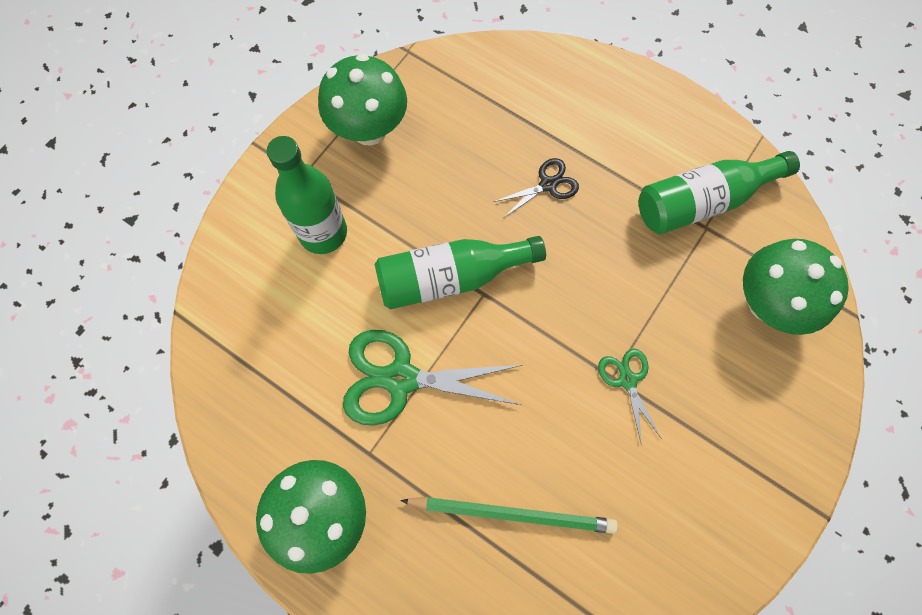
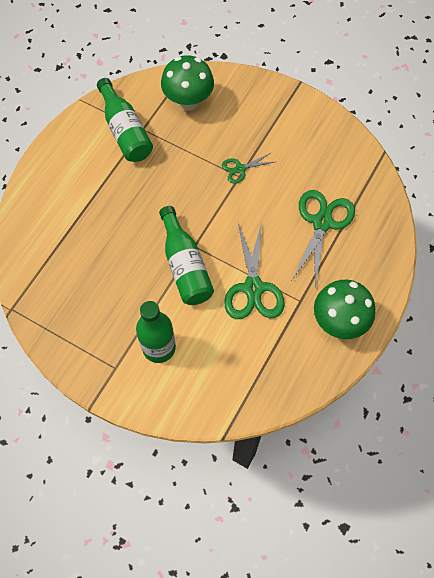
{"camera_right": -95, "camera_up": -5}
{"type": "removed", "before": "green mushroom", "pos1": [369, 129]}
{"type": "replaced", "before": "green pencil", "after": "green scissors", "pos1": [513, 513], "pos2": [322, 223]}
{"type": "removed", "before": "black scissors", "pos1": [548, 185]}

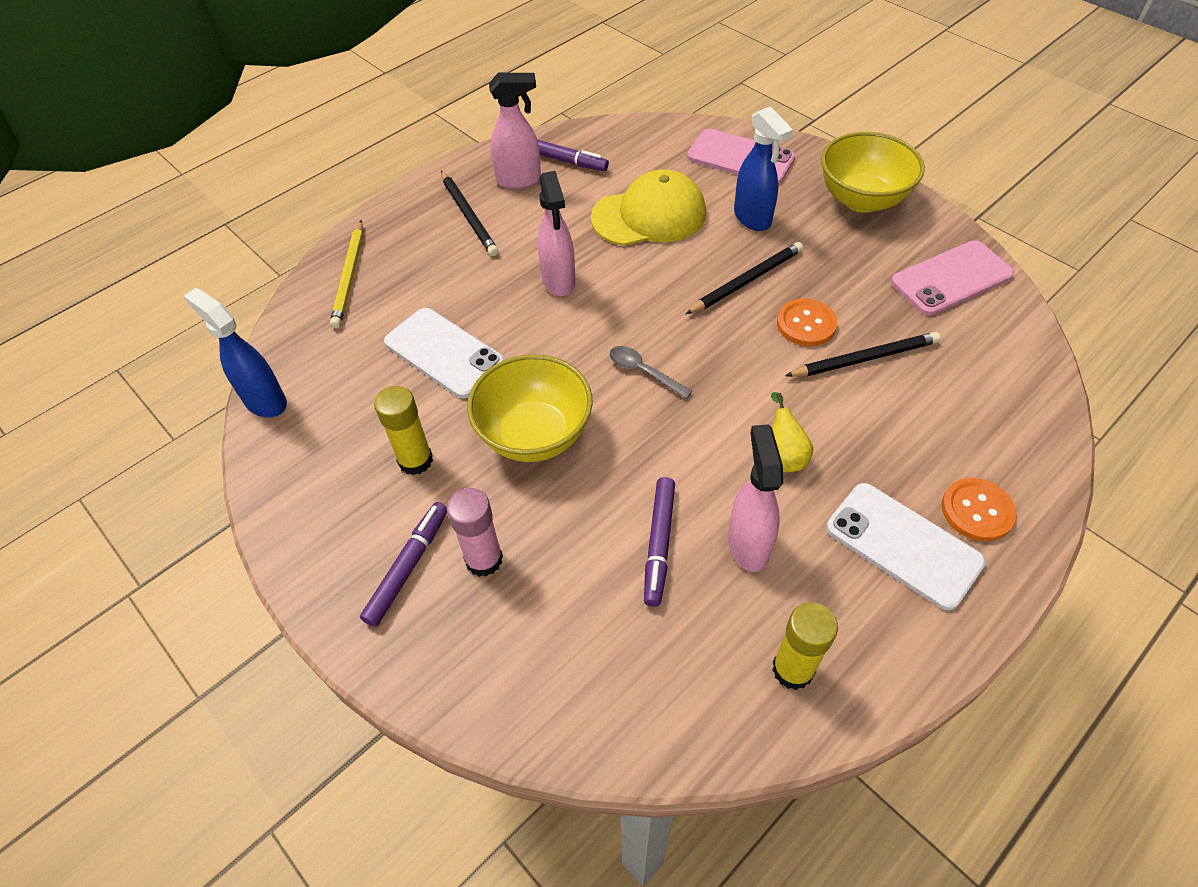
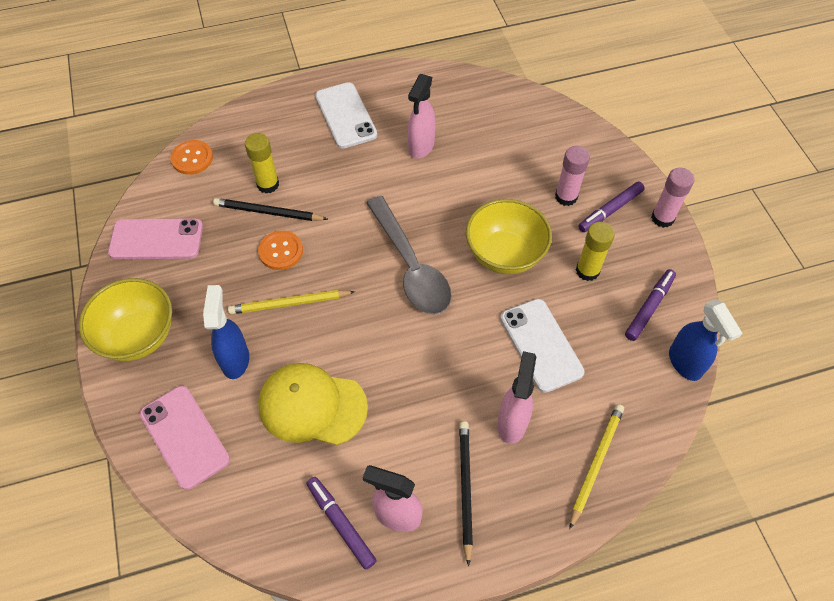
{"camera_right": -155, "camera_up": 5}
{"type": "moved", "before": "pink spray bottle", "pos1": [559, 281], "pos2": [512, 423]}
{"type": "resized", "before": "grey spoon", "pos1": [643, 371], "pos2": [411, 266], "scale": 2.25}
{"type": "moved", "before": "purple marker", "pos1": [659, 544], "pos2": [649, 307]}
{"type": "recoloured", "before": "black pencil", "after": "yellow pencil", "pos1": [746, 281], "pos2": [289, 304]}
{"type": "removed", "before": "yellow pear", "pos1": [783, 455]}
{"type": "moved", "before": "yellow glue stick", "pos1": [792, 669], "pos2": [268, 184]}
{"type": "moved", "before": "orange button", "pos1": [977, 511], "pos2": [192, 158]}
{"type": "added", "after": "pink glue stick", "pos2": [662, 218]}

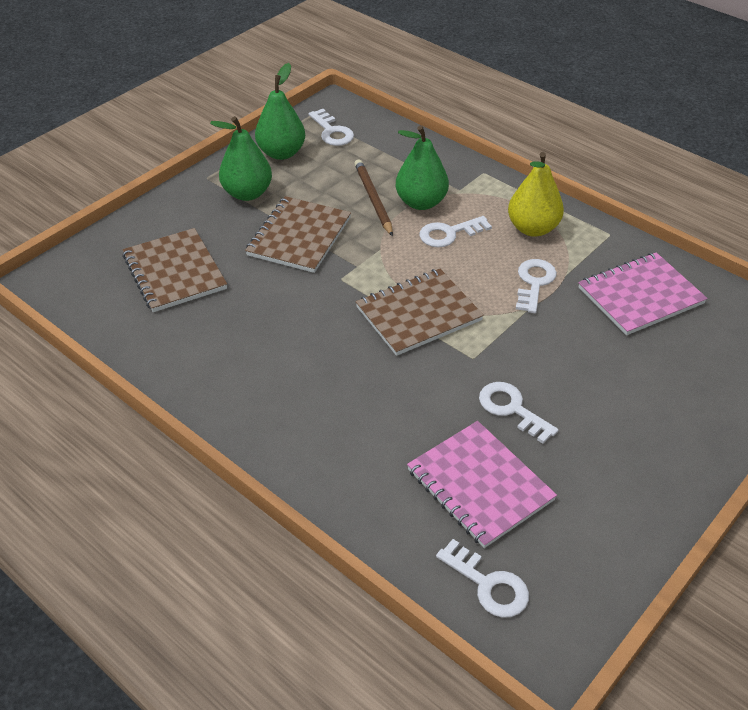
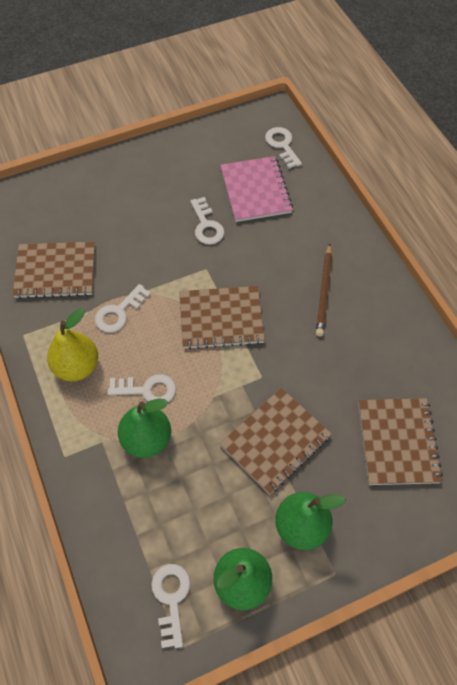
{"camera_right": -155, "camera_up": 15}
{"type": "moved", "before": "brown pencil", "pos1": [373, 199], "pos2": [324, 291]}
{"type": "recoloured", "before": "pink notebook", "after": "brown notebook", "pos1": [640, 296], "pos2": [55, 271]}

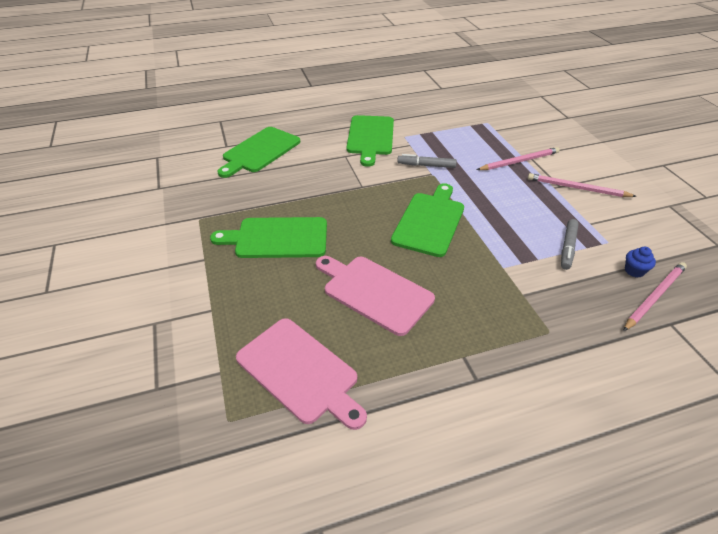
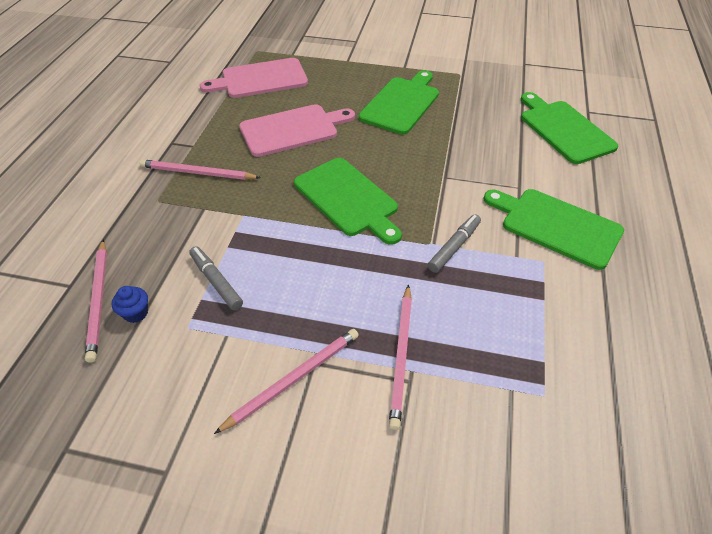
{"camera_right": 120, "camera_up": 5}
{"type": "added", "after": "pink pencil", "pos2": [197, 173]}

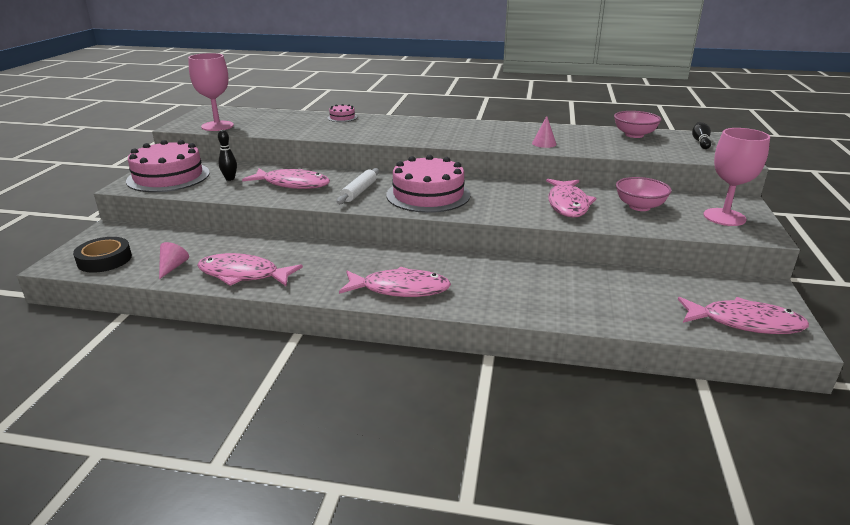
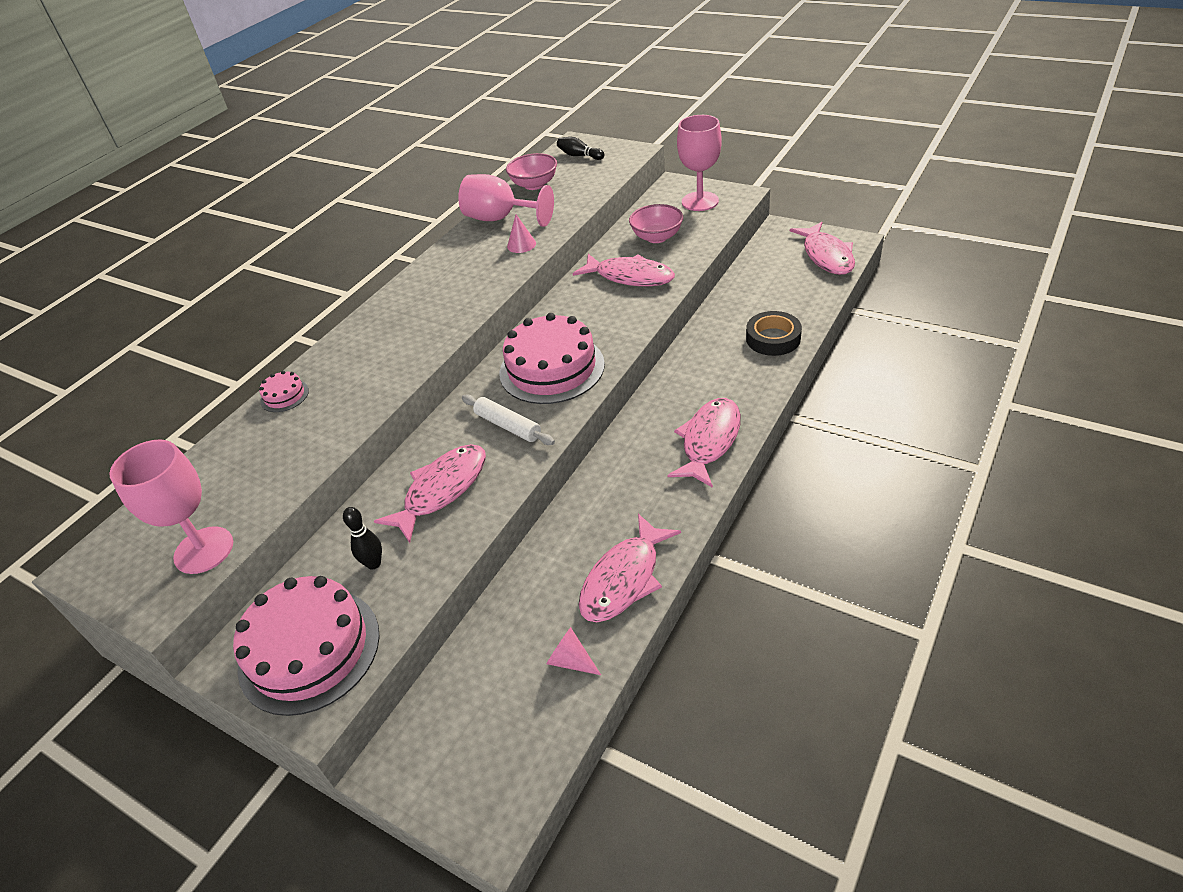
{"camera_right": -65, "camera_up": 15}
{"type": "moved", "before": "black tape", "pos1": [104, 260], "pos2": [773, 338]}
{"type": "turned", "before": "pink fish", "pos1": [745, 323], "pos2": [826, 256], "turn": 135}
{"type": "added", "after": "pink goblet", "pos2": [500, 219]}

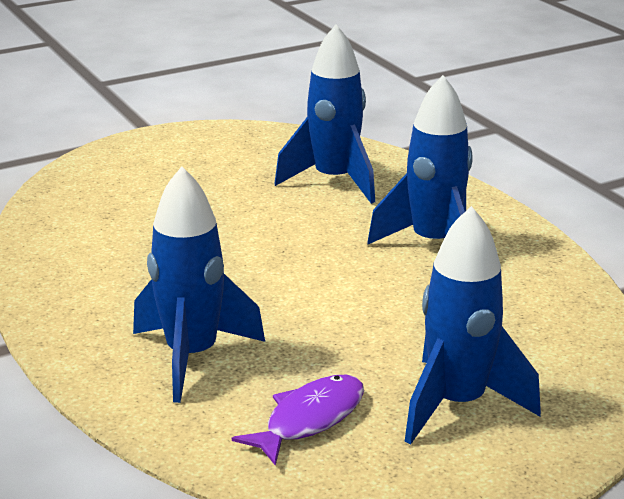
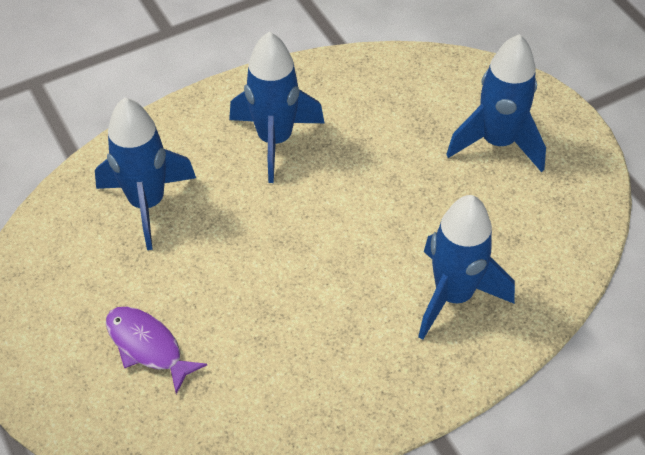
{"camera_right": -90, "camera_up": 25}
{"type": "moved", "before": "purple fish", "pos1": [309, 419], "pos2": [147, 346]}

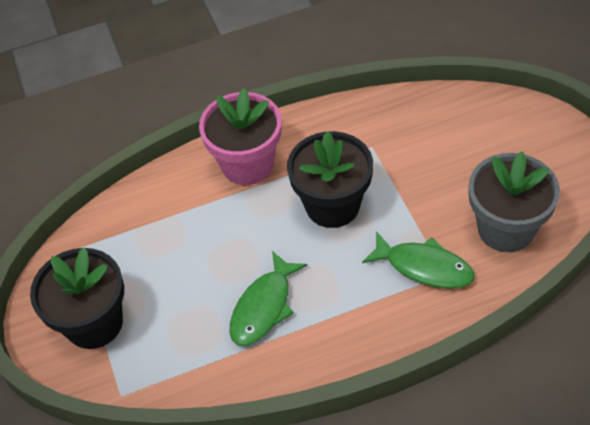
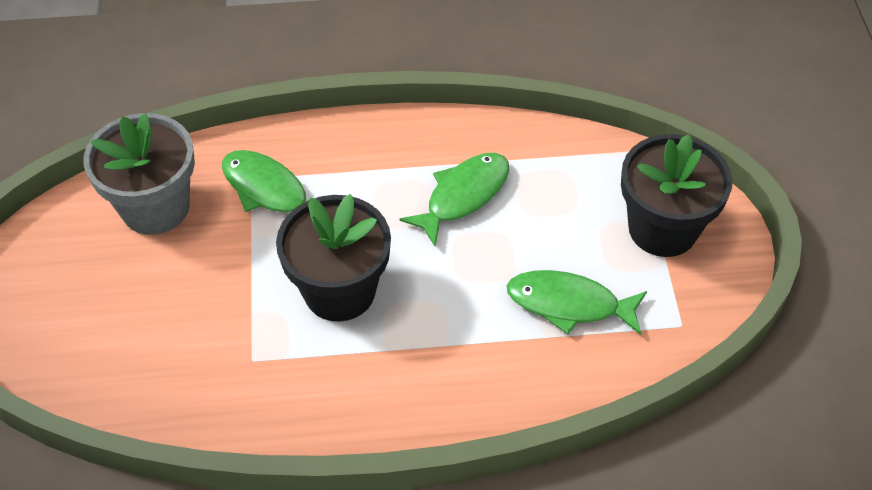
{"camera_right": -170, "camera_up": 0}
{"type": "removed", "before": "pink flower pot", "pos1": [247, 164]}
{"type": "added", "after": "green fish", "pos2": [569, 304]}

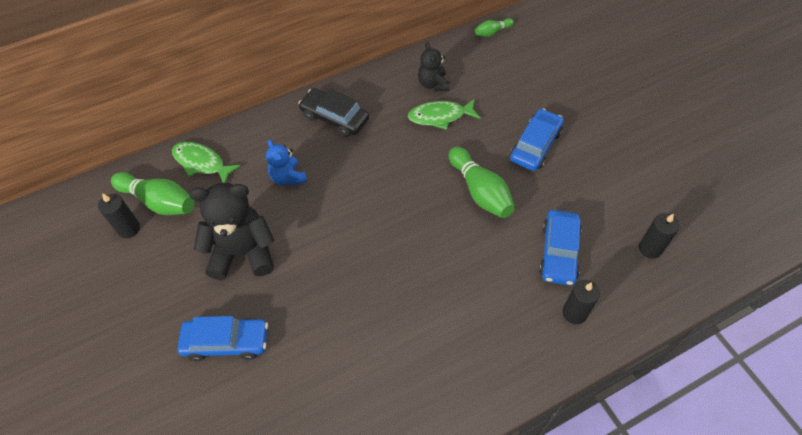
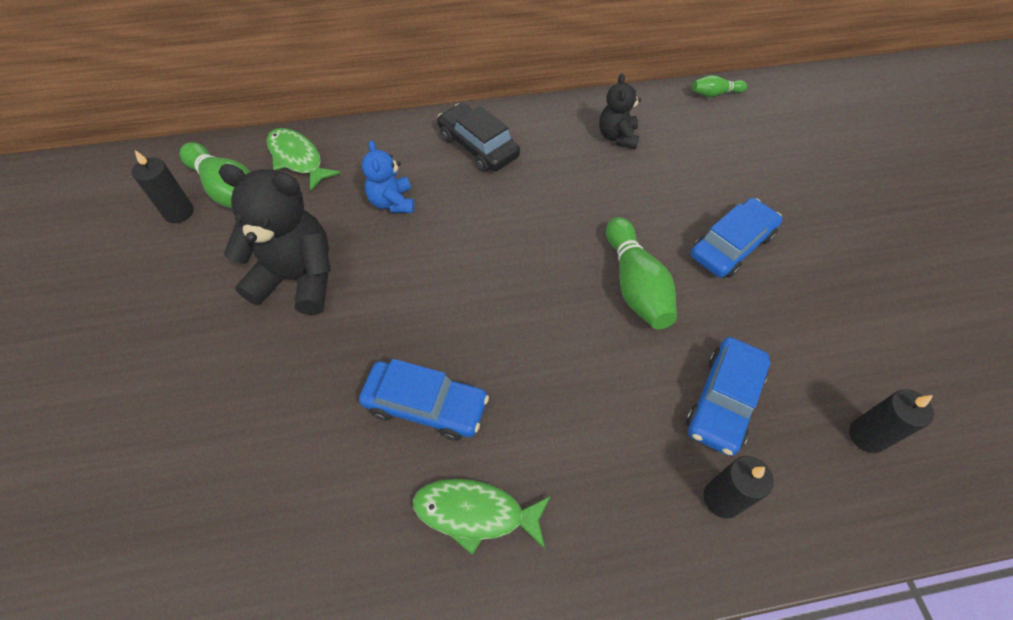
{"camera_right": 15, "camera_up": 0}
{"type": "moved", "before": "blue car", "pos1": [226, 342], "pos2": [425, 405]}
{"type": "moved", "before": "green fish", "pos1": [440, 116], "pos2": [475, 513]}

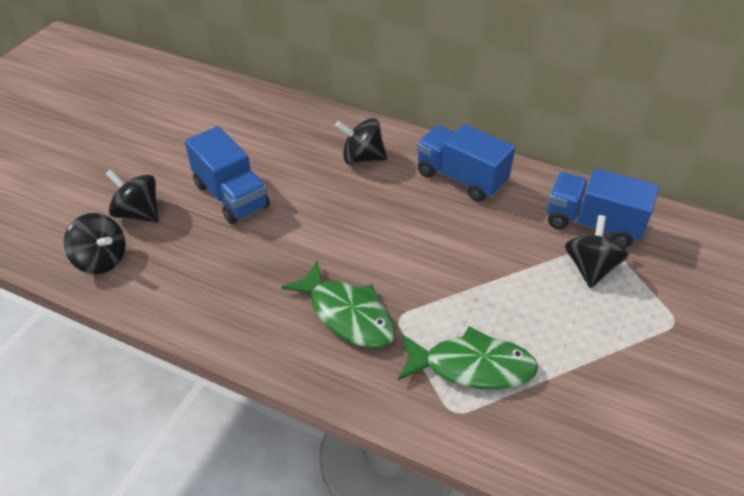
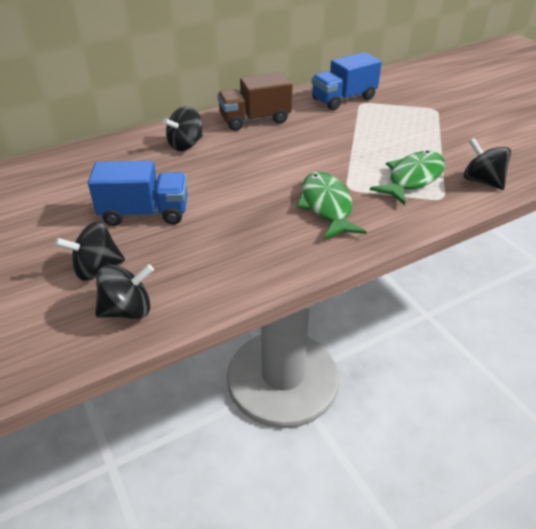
{"camera_right": -55, "camera_up": -5}
{"type": "turned", "before": "green fish", "pos1": [347, 314], "pos2": [326, 206], "turn": -90}
{"type": "recoloured", "before": "blue truck", "after": "brown truck", "pos1": [461, 178], "pos2": [255, 120]}
{"type": "moved", "before": "black spinning top", "pos1": [590, 268], "pos2": [481, 181]}

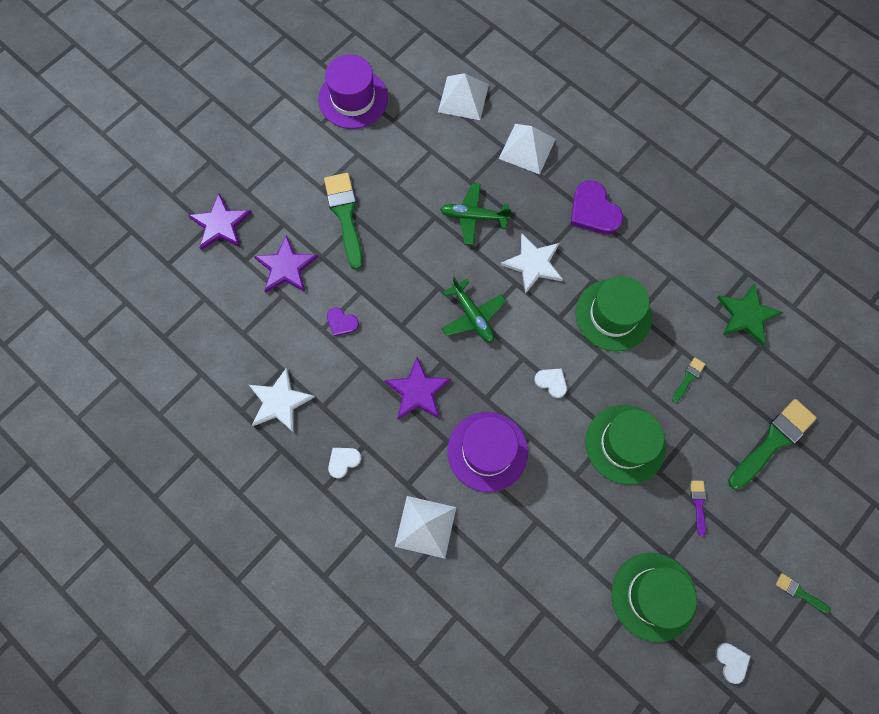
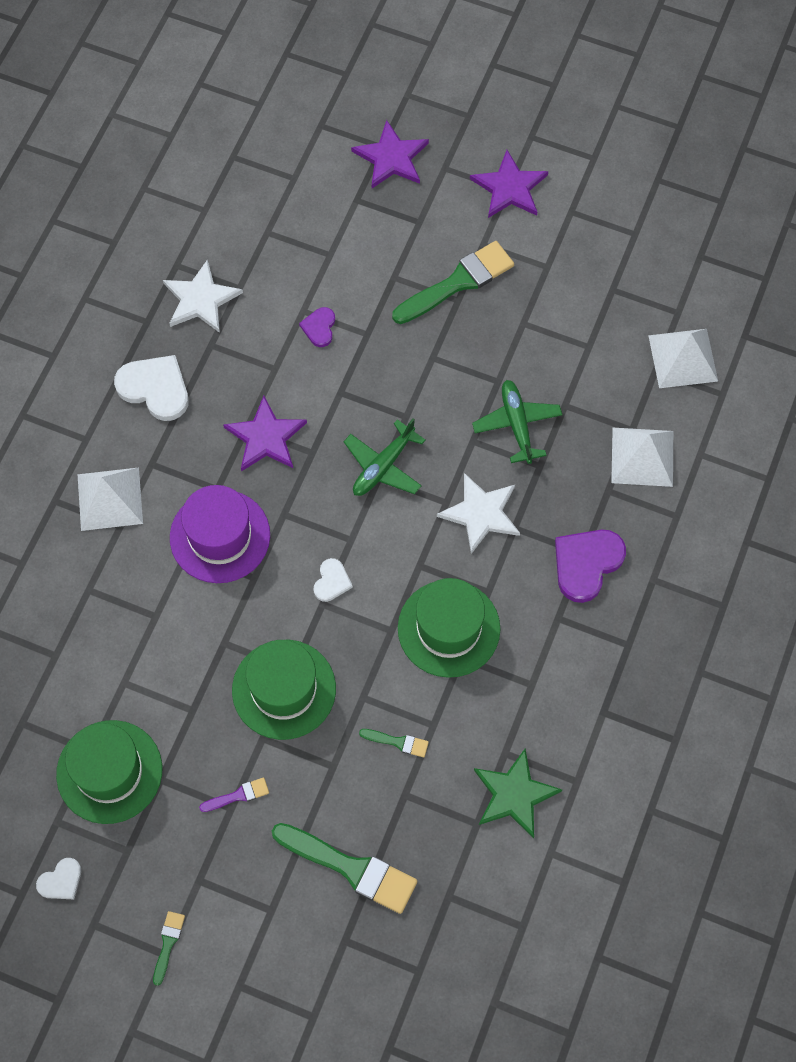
{"camera_right": 70, "camera_up": -5}
{"type": "moved", "before": "purple star", "pos1": [286, 267], "pos2": [509, 188]}
{"type": "removed", "before": "purple hat", "pos1": [353, 99]}
{"type": "resized", "before": "white heart", "pos1": [343, 461], "pos2": [155, 388], "scale": 1.84}

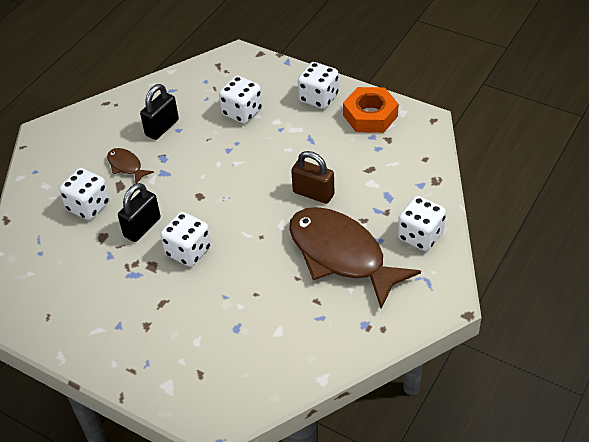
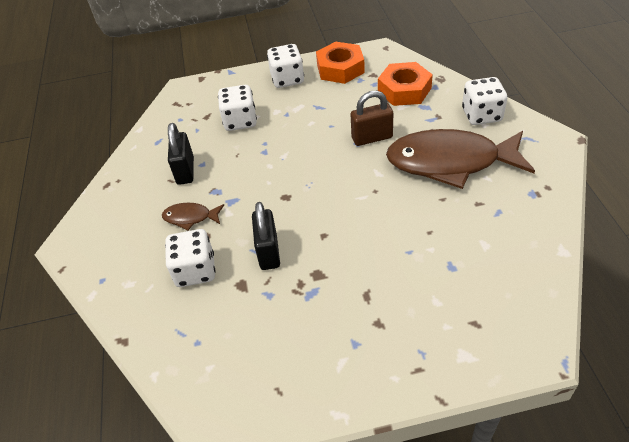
{"camera_right": -40, "camera_up": 0}
{"type": "removed", "before": "white dice", "pos1": [188, 251]}
{"type": "added", "after": "orange nut", "pos2": [404, 90]}

